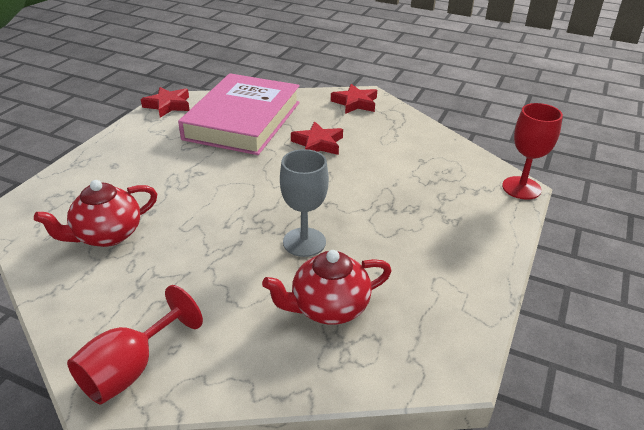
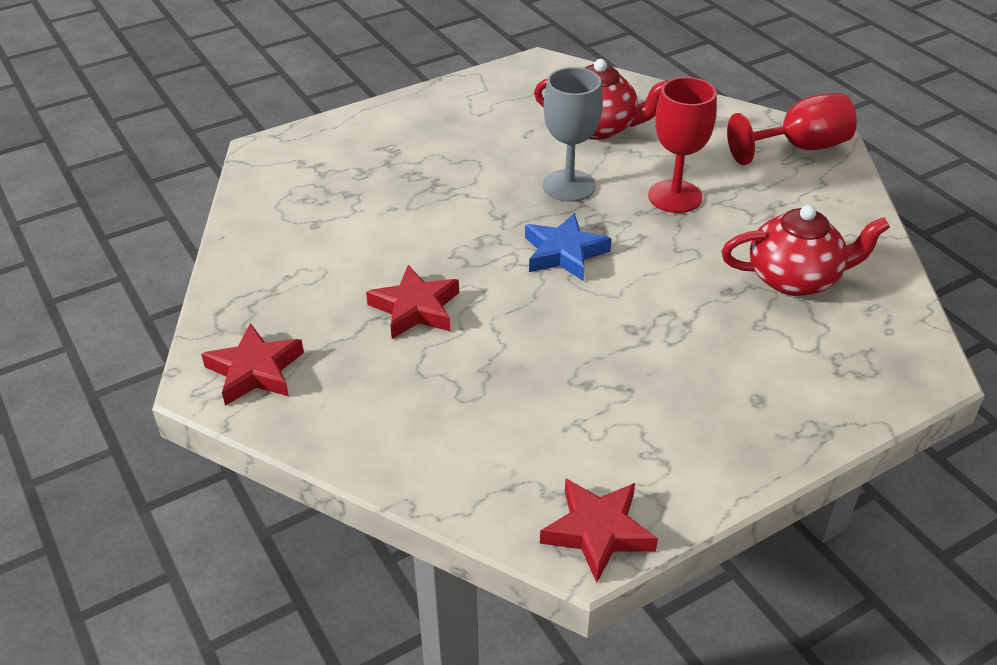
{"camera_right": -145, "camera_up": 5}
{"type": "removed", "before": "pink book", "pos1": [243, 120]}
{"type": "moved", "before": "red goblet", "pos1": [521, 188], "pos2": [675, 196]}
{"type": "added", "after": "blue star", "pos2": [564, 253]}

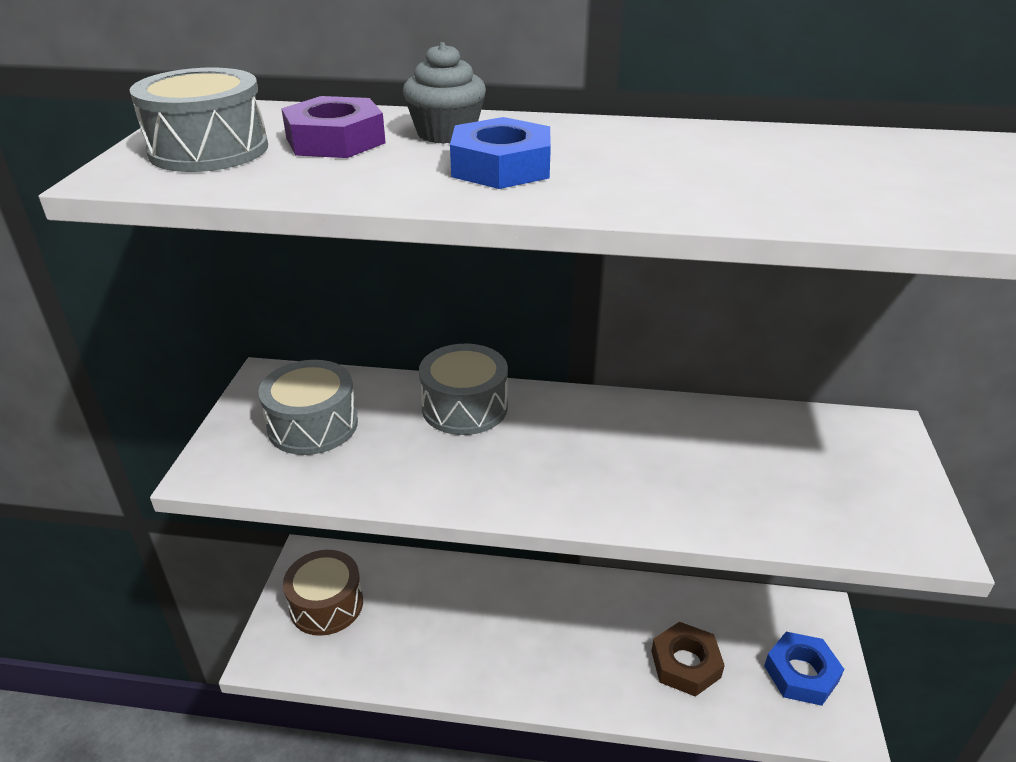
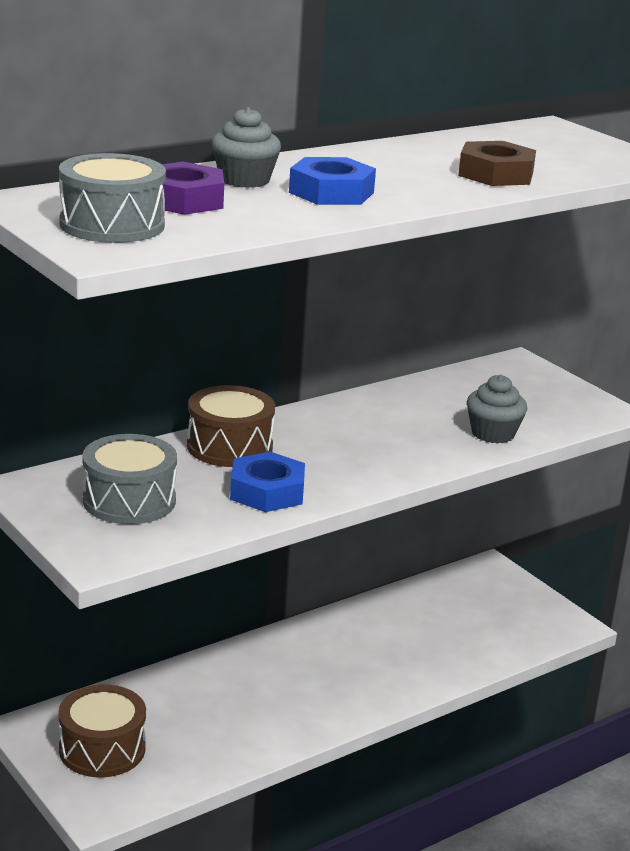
{"camera_right": -45, "camera_up": -10}
{"type": "recoloured", "before": "grey drum", "after": "brown drum", "pos1": [464, 407], "pos2": [229, 446]}
{"type": "moved", "before": "brown nut", "pos1": [685, 664], "pos2": [495, 174]}
{"type": "moved", "before": "blue nut", "pos1": [801, 673], "pos2": [267, 491]}
{"type": "added", "after": "grey cupcake", "pos2": [493, 433]}

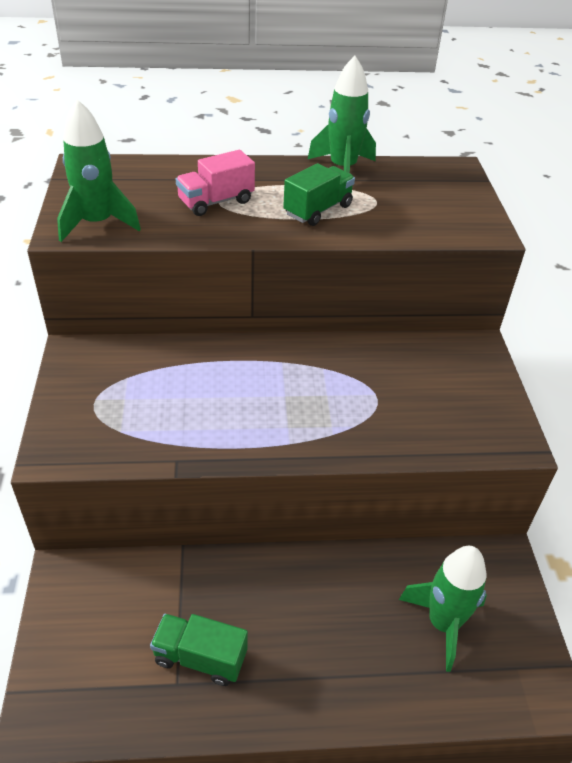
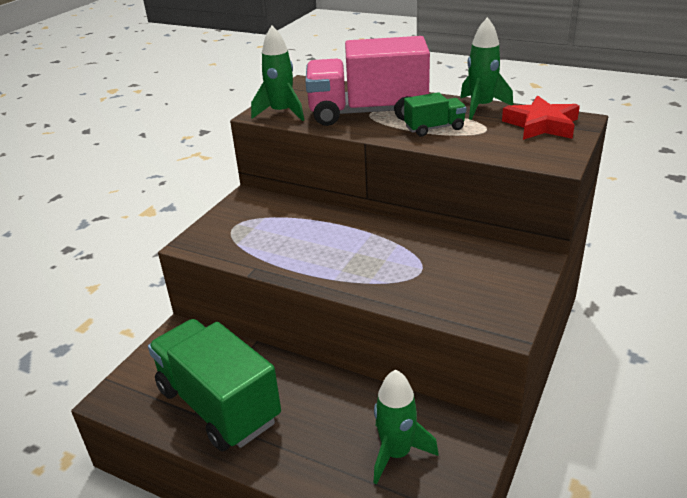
{"camera_right": 35, "camera_up": -10}
{"type": "resized", "before": "green truck", "pos1": [200, 658], "pos2": [218, 405], "scale": 2.17}
{"type": "resized", "before": "pink truck", "pos1": [216, 202], "pos2": [367, 113], "scale": 2.17}
{"type": "added", "after": "red star", "pos2": [541, 125]}

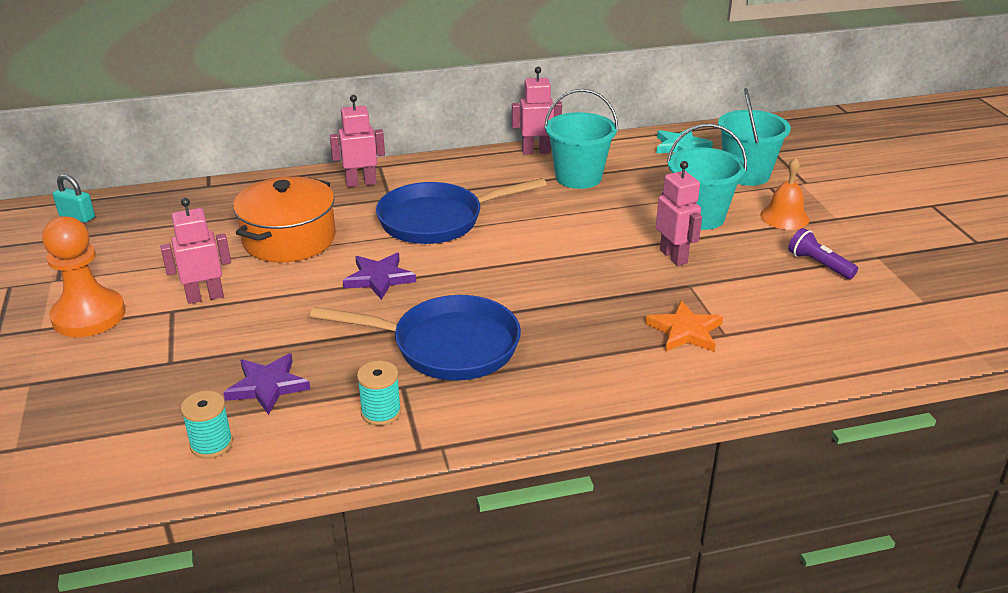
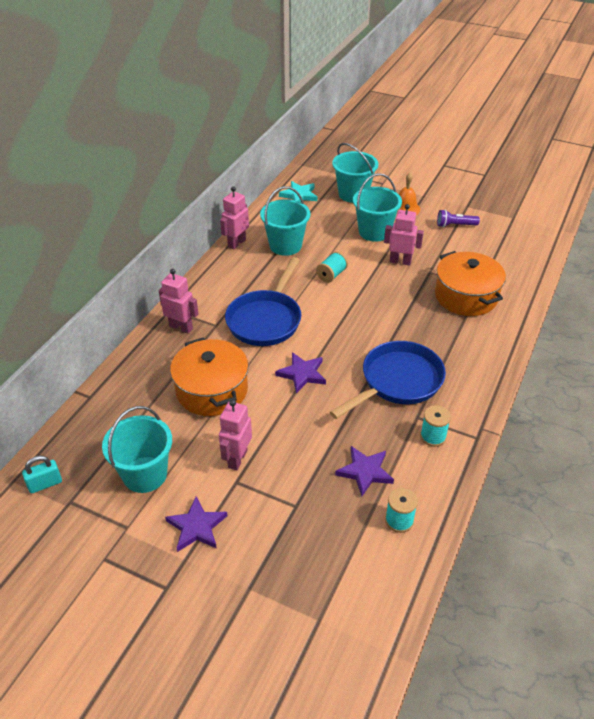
{"camera_right": -50, "camera_up": 10}
{"type": "replaced", "before": "orange pawn", "after": "purple star", "pos1": [89, 316], "pos2": [196, 527]}
{"type": "turned", "before": "pink robot", "pos1": [361, 183], "pos2": [181, 327], "turn": 90}
{"type": "replaced", "before": "orange star", "after": "orange pot", "pos1": [685, 331], "pos2": [466, 296]}
{"type": "added", "after": "turquoise bucket", "pos2": [145, 474]}
{"type": "added", "after": "turquoise spool", "pos2": [331, 275]}

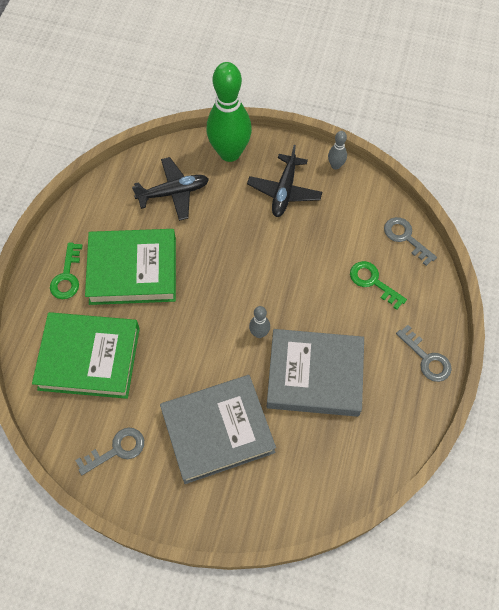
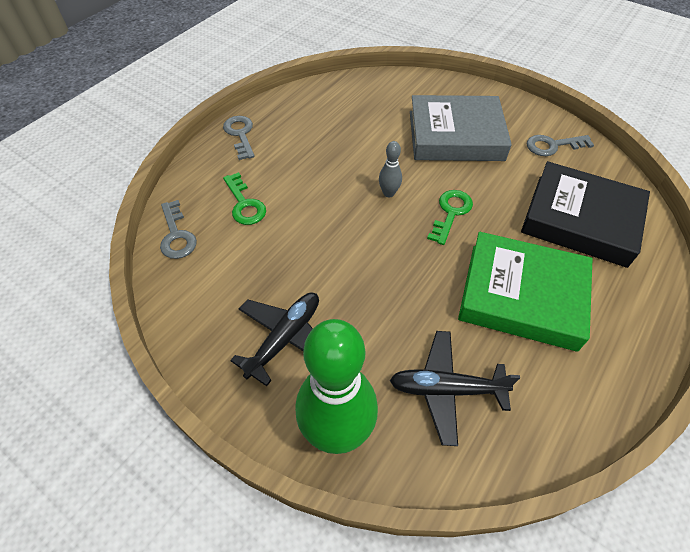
{"camera_right": -160, "camera_up": -10}
{"type": "recoloured", "before": "green book", "after": "black book", "pos1": [89, 358], "pos2": [580, 220]}
{"type": "moved", "before": "green key", "pos1": [67, 276], "pos2": [451, 213]}
{"type": "removed", "before": "grey book", "pos1": [314, 376]}
{"type": "removed", "before": "grey bowling pin", "pos1": [335, 165]}

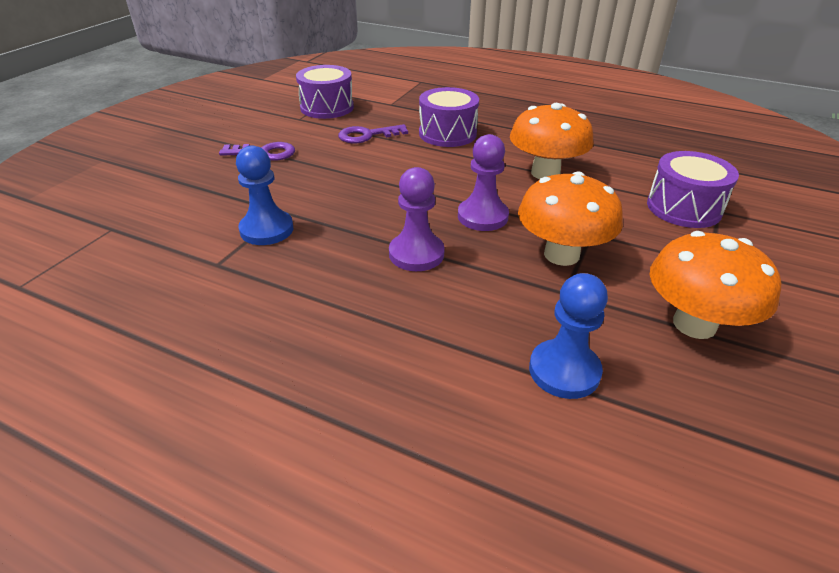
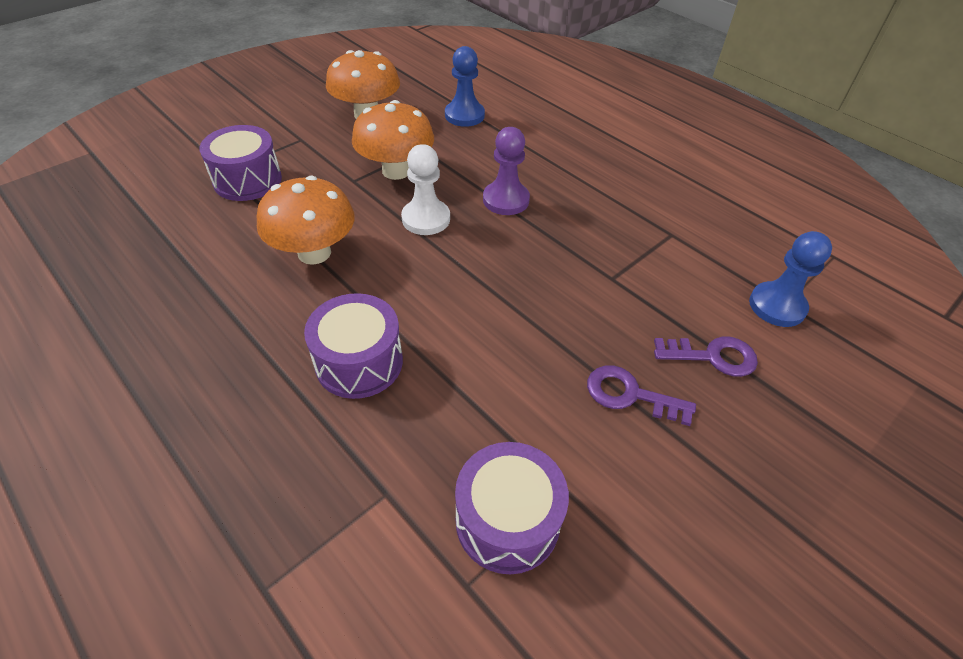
{"camera_right": -160, "camera_up": 10}
{"type": "moved", "before": "blue pawn", "pos1": [267, 230], "pos2": [777, 306]}
{"type": "moved", "before": "purple key", "pos1": [367, 135], "pos2": [712, 356]}
{"type": "recoloured", "before": "purple pawn", "after": "white pawn", "pos1": [482, 216], "pos2": [426, 219]}

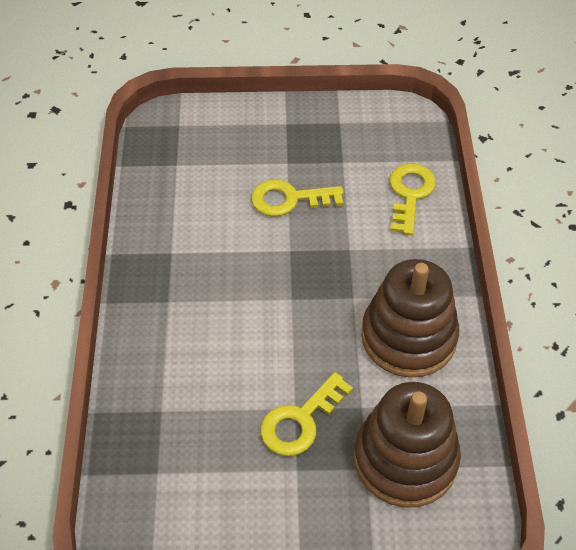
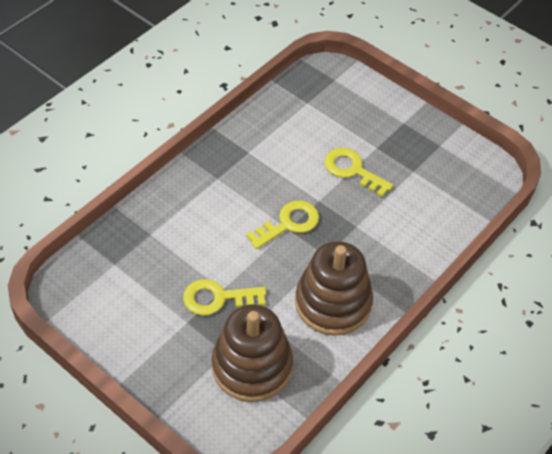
{"camera_right": 40, "camera_up": 0}
{"type": "moved", "before": "yellow key", "pos1": [410, 194], "pos2": [288, 223]}

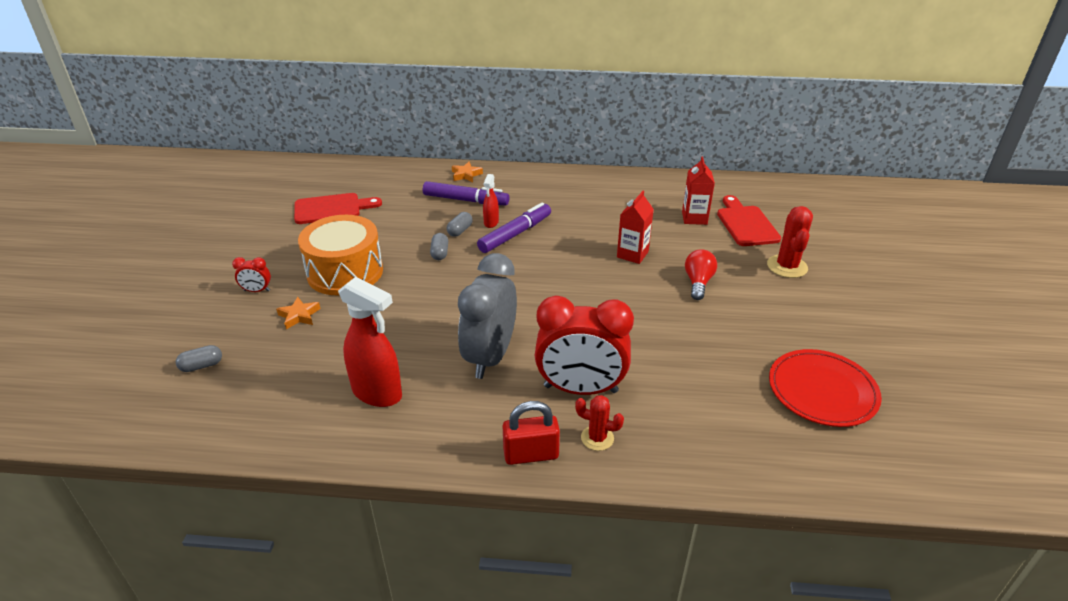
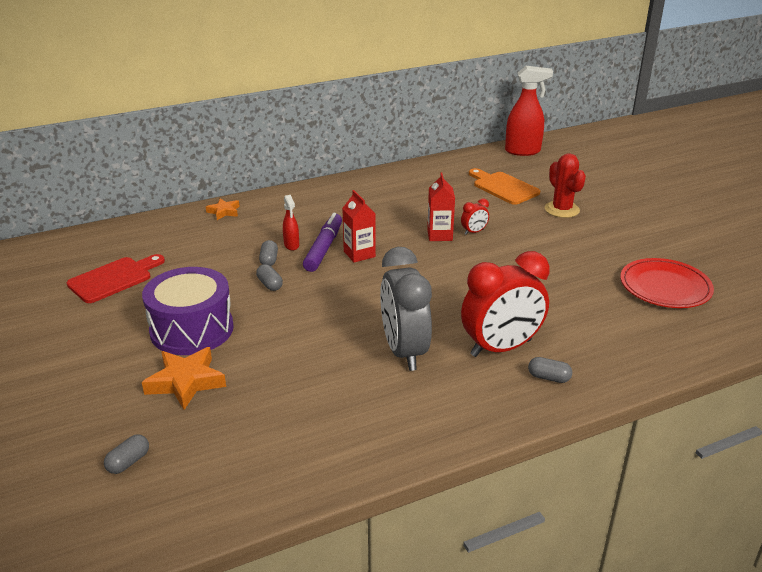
{"camera_right": -30, "camera_up": -5}
{"type": "moved", "before": "red clock", "pos1": [257, 291], "pos2": [474, 232]}
{"type": "resized", "before": "orange star", "pos1": [299, 316], "pos2": [186, 382], "scale": 1.72}
{"type": "recoloured", "before": "orange drum", "after": "purple drum", "pos1": [345, 272], "pos2": [192, 329]}
{"type": "moved", "before": "red spray bottle", "pos1": [377, 393], "pos2": [523, 151]}
{"type": "removed", "before": "purple marker", "pos1": [466, 200]}
{"type": "removed", "before": "red padlock", "pos1": [531, 454]}
{"type": "replaced", "before": "red cactus", "after": "grey capsule", "pos1": [597, 438], "pos2": [548, 378]}
{"type": "moved", "before": "red carton", "pos1": [694, 218], "pos2": [359, 254]}
{"type": "removed", "before": "red light bulb", "pos1": [698, 283]}
{"type": "recoloured", "before": "red cutting board", "after": "orange cutting board", "pos1": [746, 224], "pos2": [503, 187]}

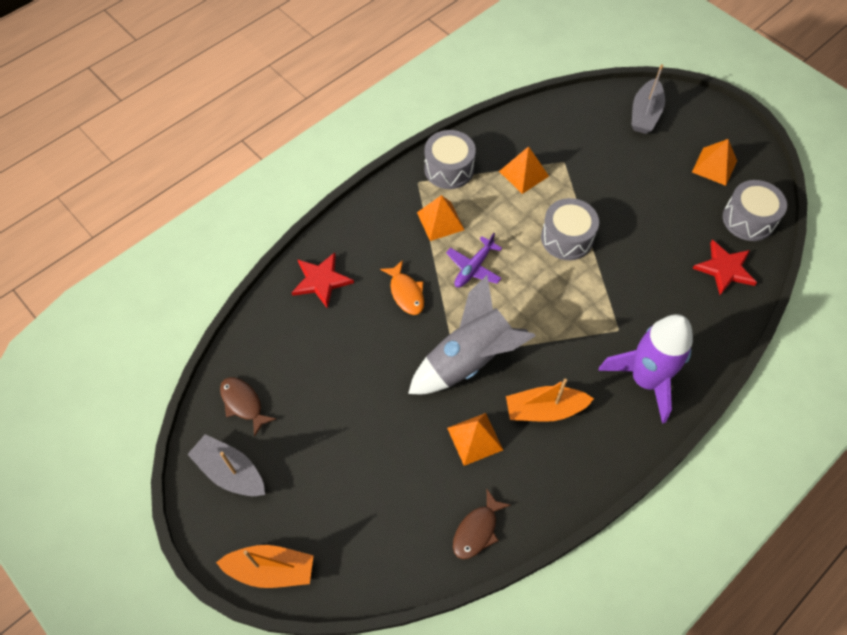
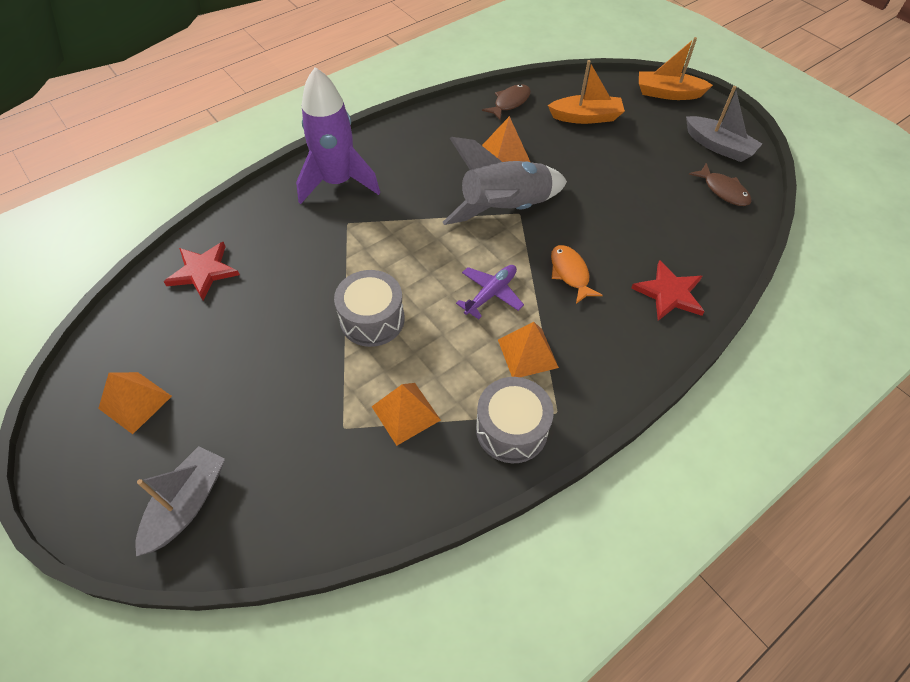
{"camera_right": -175, "camera_up": -5}
{"type": "moved", "before": "orange boat", "pos1": [544, 410], "pos2": [586, 117]}
{"type": "removed", "before": "grey drum", "pos1": [748, 219]}

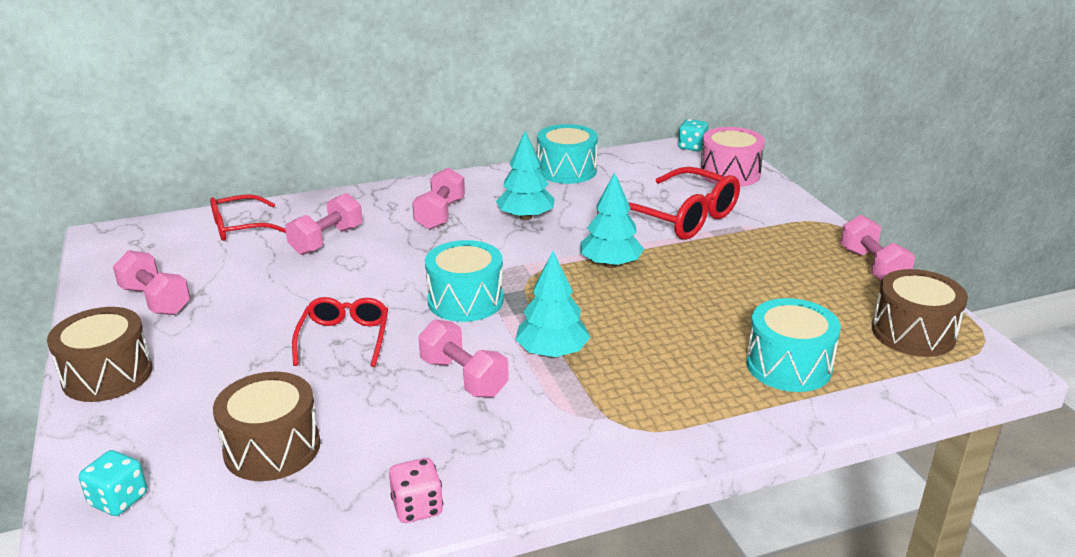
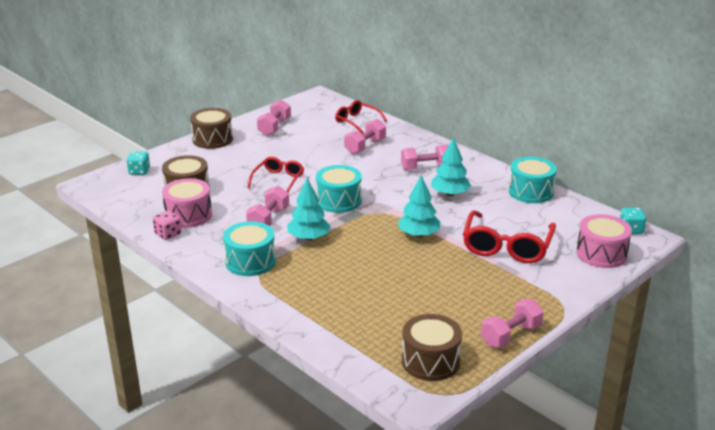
{"camera_right": 65, "camera_up": 0}
{"type": "turned", "before": "pink dumbbell", "pos1": [327, 240], "pos2": [365, 146], "turn": -60}
{"type": "turned", "before": "red glasses", "pos1": [344, 338], "pos2": [278, 180], "turn": -45}
{"type": "moved", "before": "turquoise drum", "pos1": [788, 366], "pos2": [250, 261]}
{"type": "added", "after": "pink drum", "pos2": [188, 215]}

